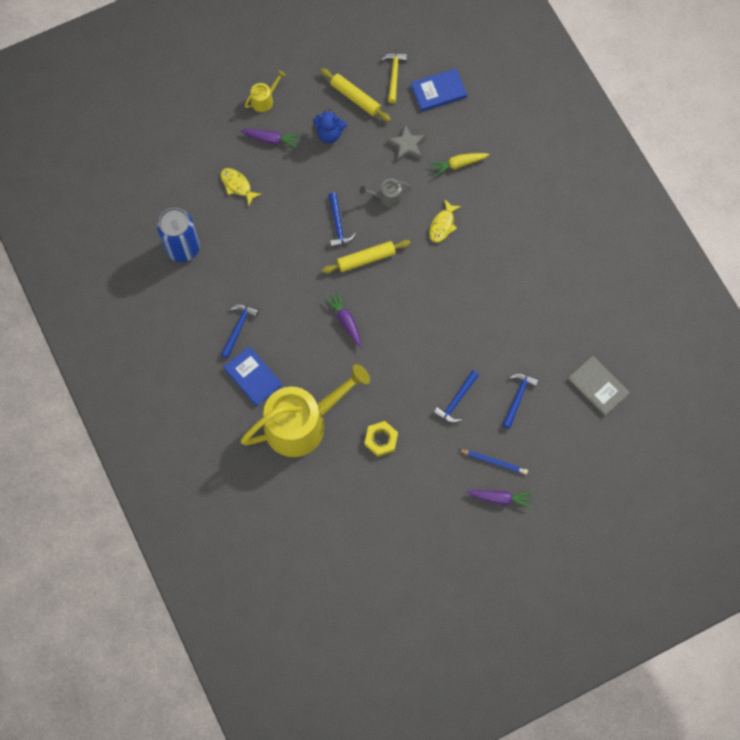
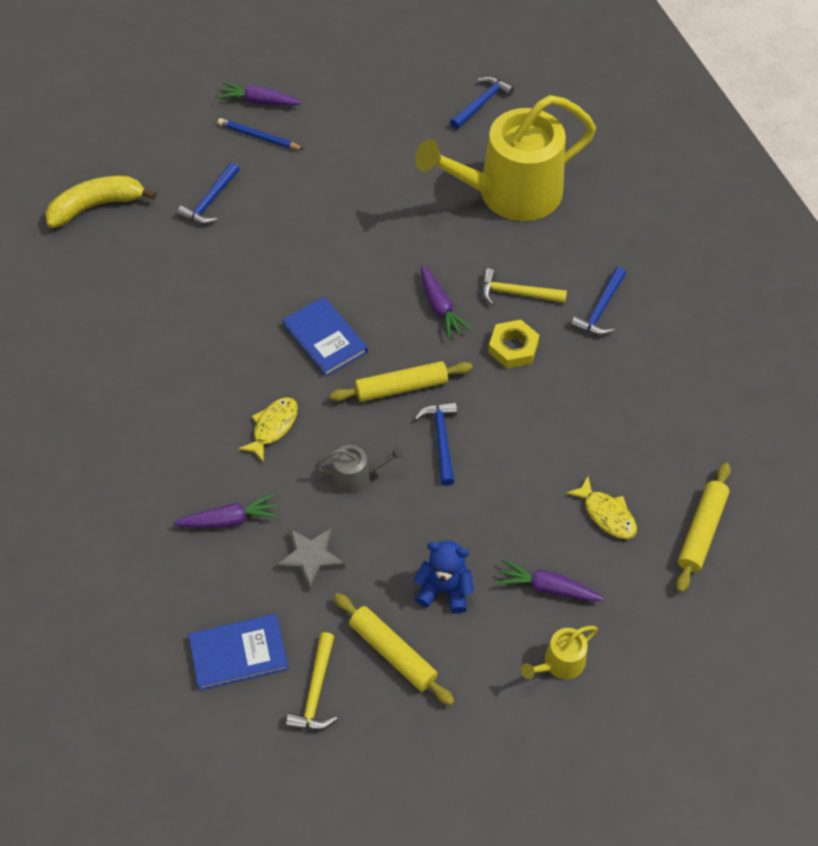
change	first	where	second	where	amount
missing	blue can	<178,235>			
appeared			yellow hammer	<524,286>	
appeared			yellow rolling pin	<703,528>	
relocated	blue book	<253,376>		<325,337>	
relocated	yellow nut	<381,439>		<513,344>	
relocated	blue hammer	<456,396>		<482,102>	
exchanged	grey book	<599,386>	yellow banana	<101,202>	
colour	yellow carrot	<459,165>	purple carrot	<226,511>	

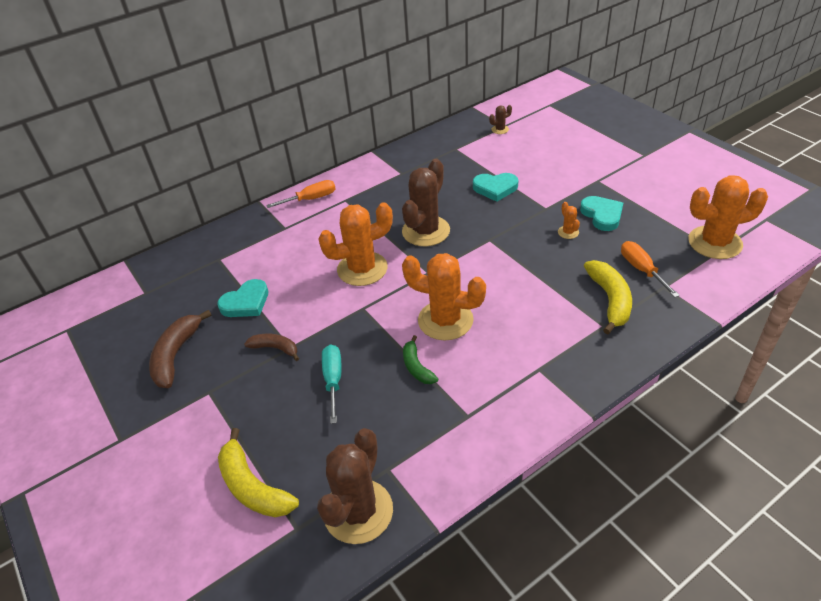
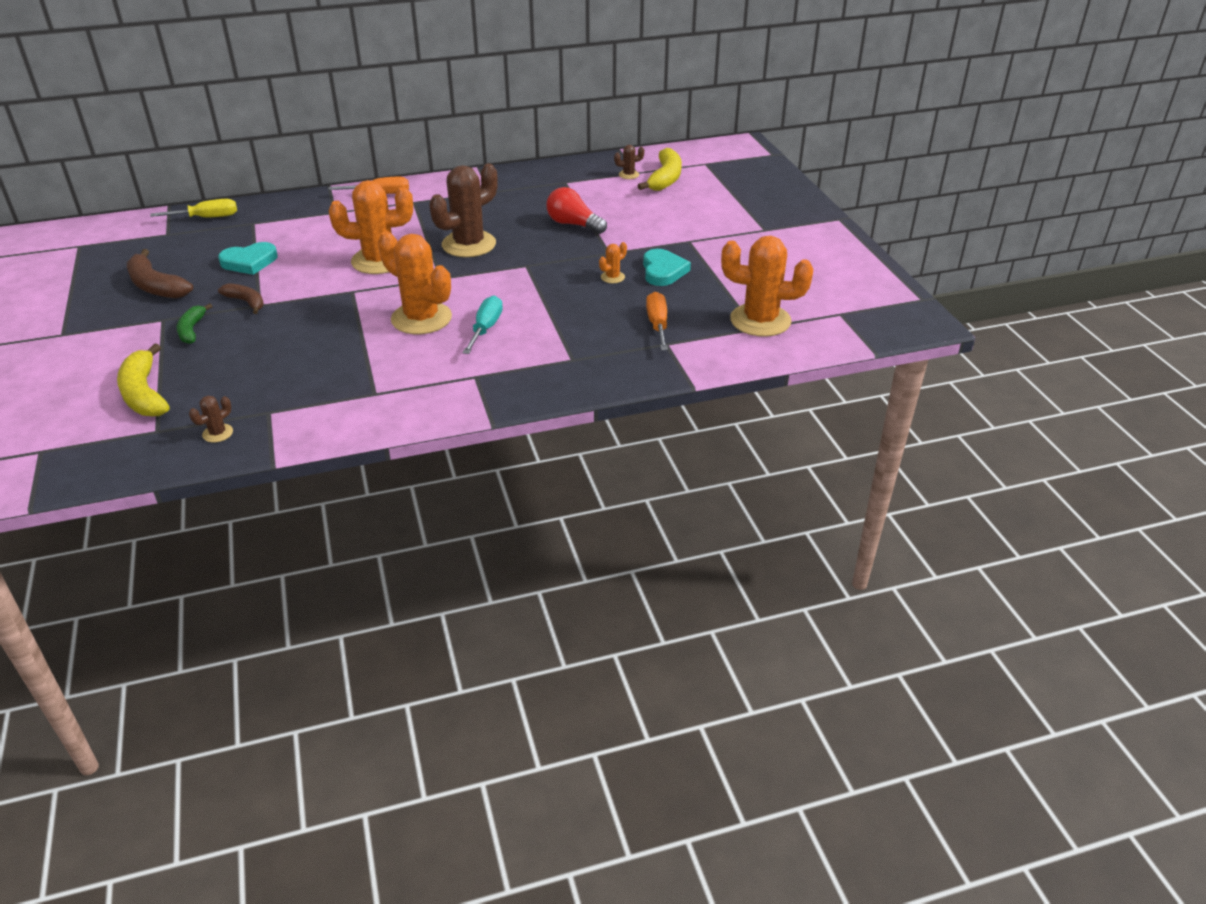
change	first	where	second	where	amount
appeared			yellow screwdriver	<193,208>	
relocated	turquoise screwdriver	<331,384>		<483,325>	
relocated	green banana	<420,359>		<194,323>	
relocated	yellow banana	<608,297>		<659,169>	
exchanged	turquoise heart	<495,187>	red light bulb	<577,210>	
spun	brown banana	<180,349>		<160,274>	75 degrees counterclockwise
spun	orange cactus	<569,220>		<613,262>	45 degrees clockwise
size	brown cactus	<355,486>		<211,419>	x0.42

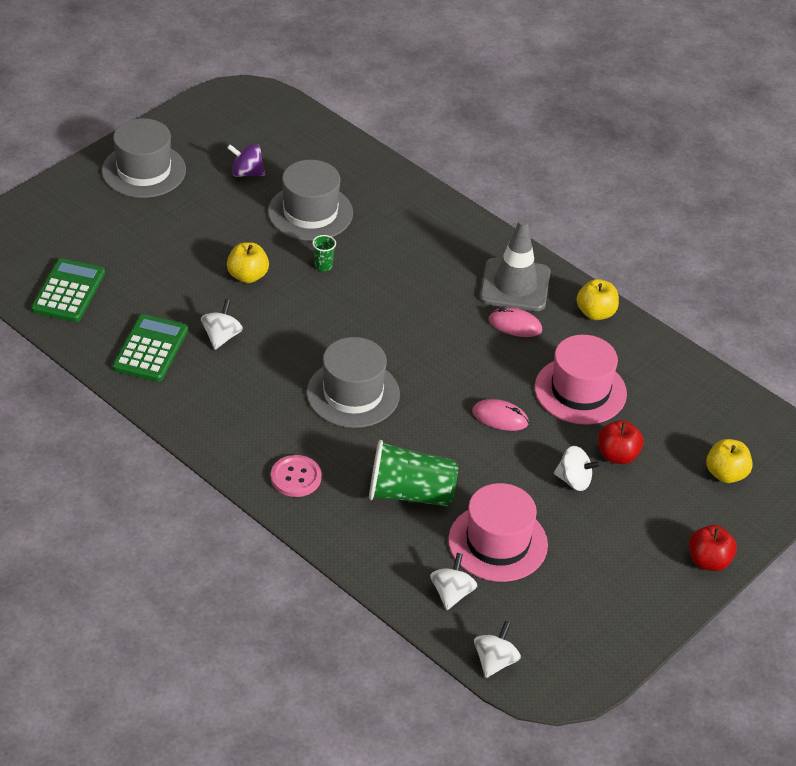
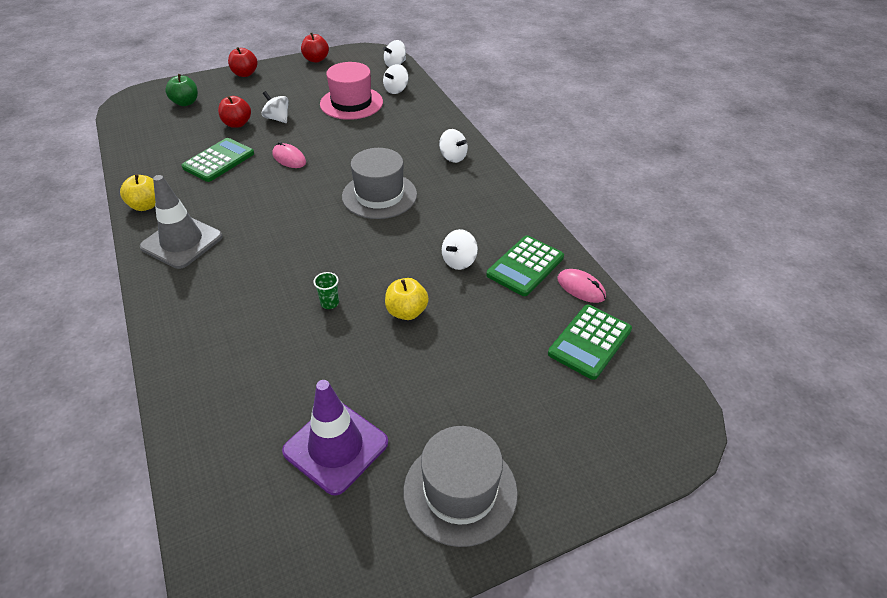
change	first	where	second	where	amount
missing	grey hat	<310,200>			
missing	green cup	<413,473>			
appeared			red apple	<315,48>	
relocated	pink mouse	<515,322>		<582,286>	
exchanged	purple spinning top	<246,160>	purple traffic cone	<335,437>	
exchanged	pink button	<296,476>	white spinning top	<453,146>	
exchanged	pink hat	<581,380>	green calculator	<218,160>	
colour	yellow apple	<729,461>	green apple	<181,90>	

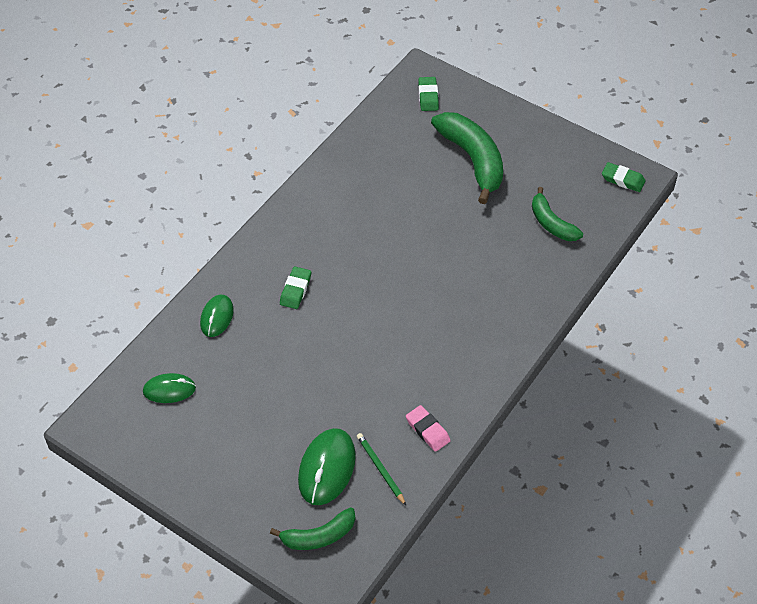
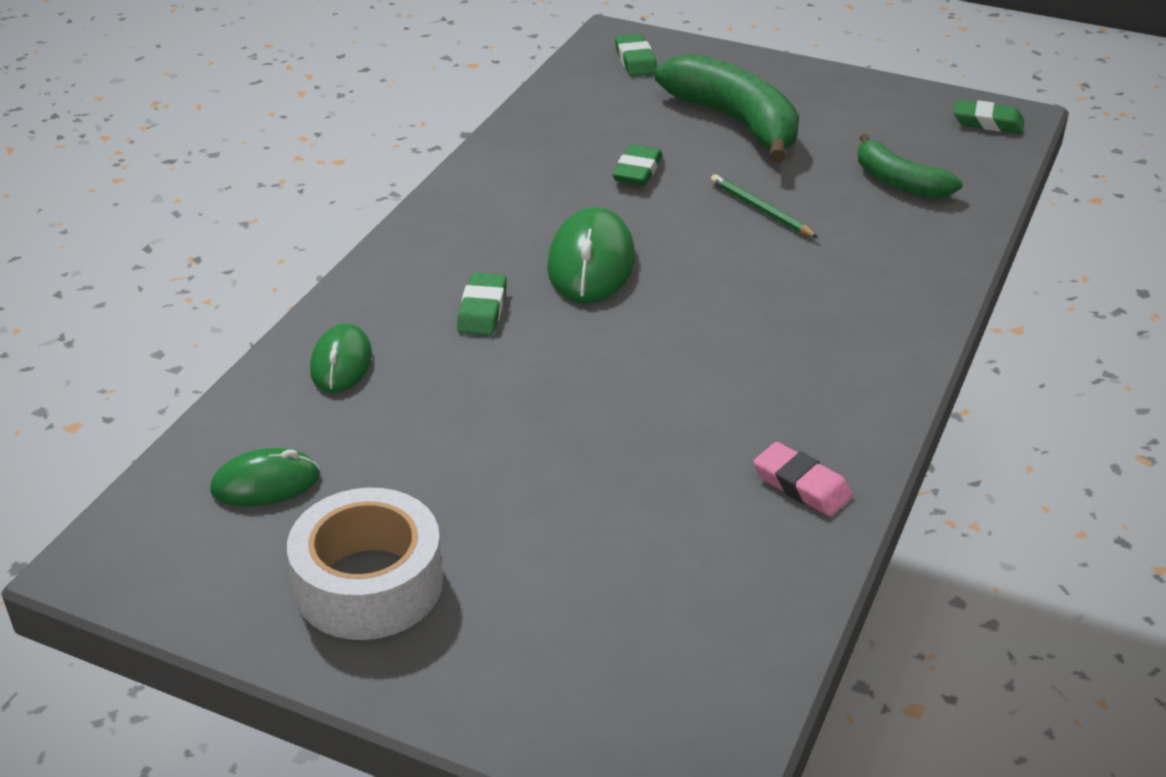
change	first	where	second	where	amount
missing	green banana	<312,528>			
appeared			white tape	<365,564>	
appeared			green eraser	<637,165>	
relocated	green mouse	<327,466>		<591,255>	
relocated	green pencil	<381,469>		<764,206>	

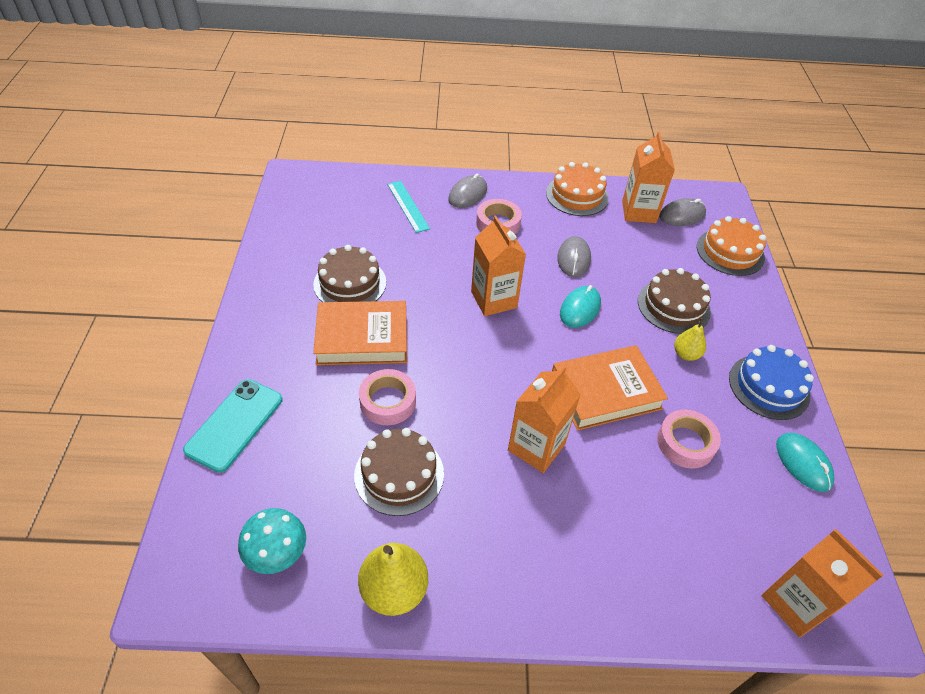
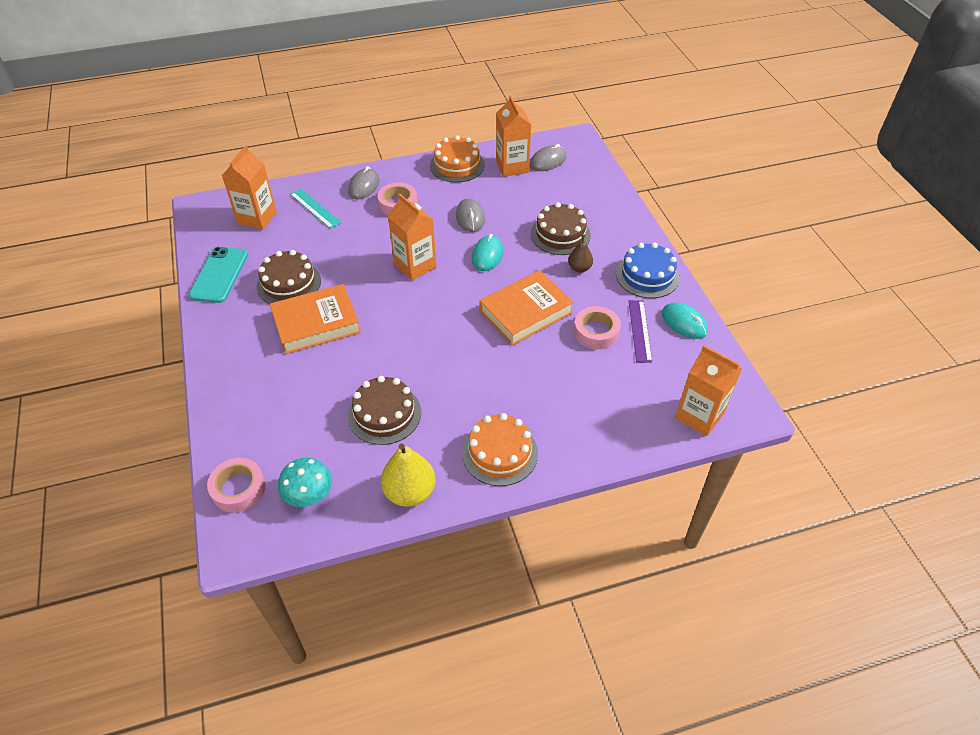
change	first	where	second	where	amount
appeared			purple ruler	<640,331>	
relocated	turquoise phone	<232,426>		<218,275>	
relocated	pink tape	<387,397>		<236,485>	
relocated	orange carton	<544,419>		<249,187>	
relocated	orange cake	<731,246>		<500,449>	
colour	yellow pear	<690,339>	brown pear	<580,254>	

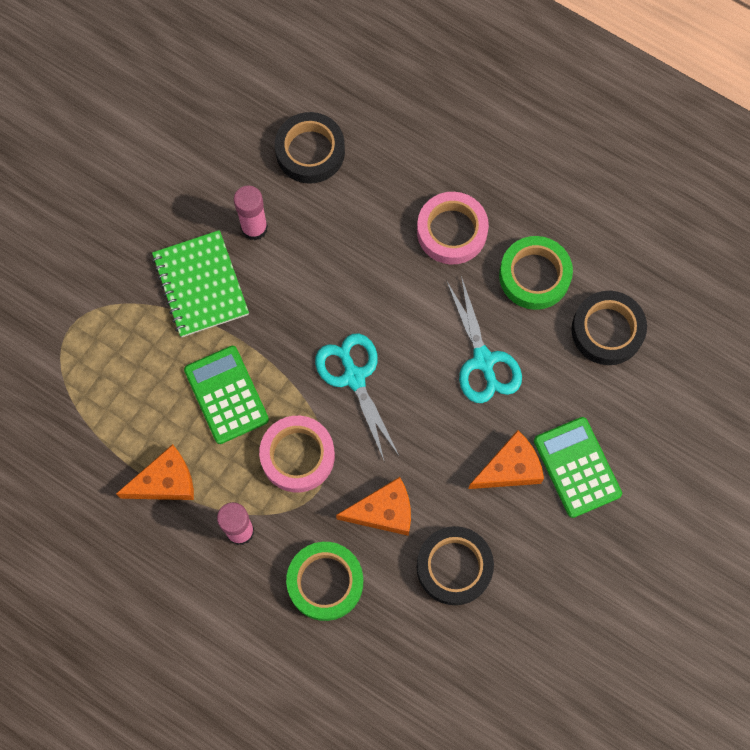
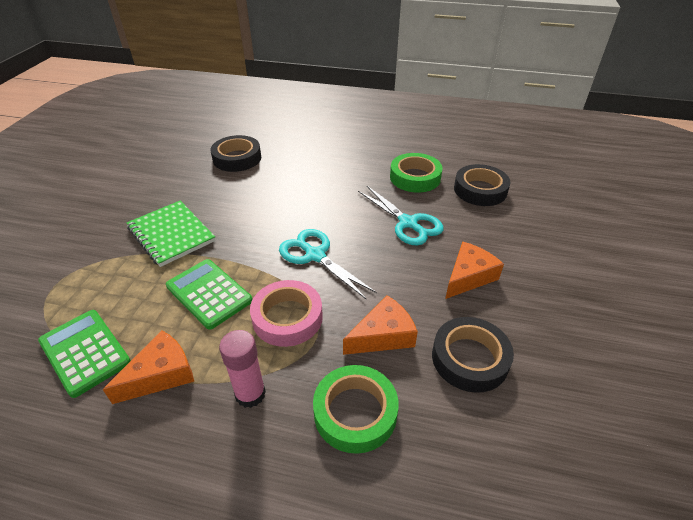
change	first	where	second	where	amount
missing	pink glue stick	<251,213>			
missing	pink tape	<453,228>			
relocated	green calculator	<578,467>		<84,354>	

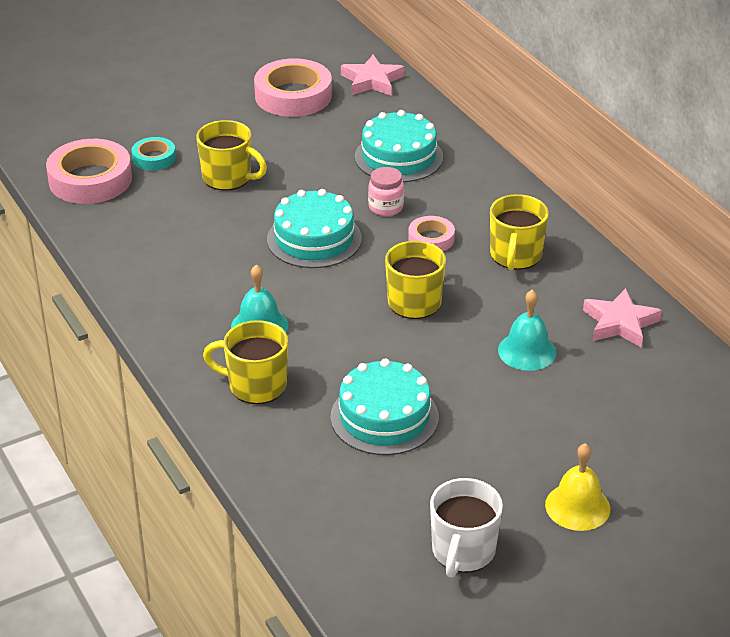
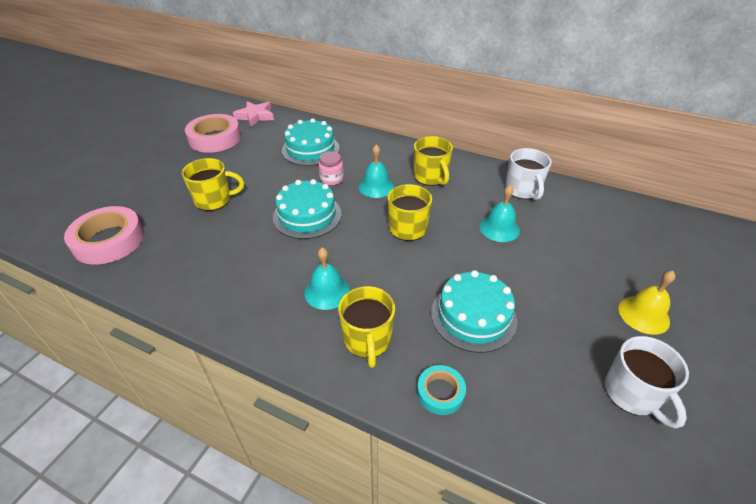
change	first	where	second	where	amount
relocated	turquoise tape	<154,154>		<441,390>	
exchanged	pink tape	<431,233>	turquoise bell	<376,171>	
exchanged	pink star	<622,318>	white mug	<528,174>	
spun	yellow mug	<245,362>		<366,327>	75 degrees counterclockwise

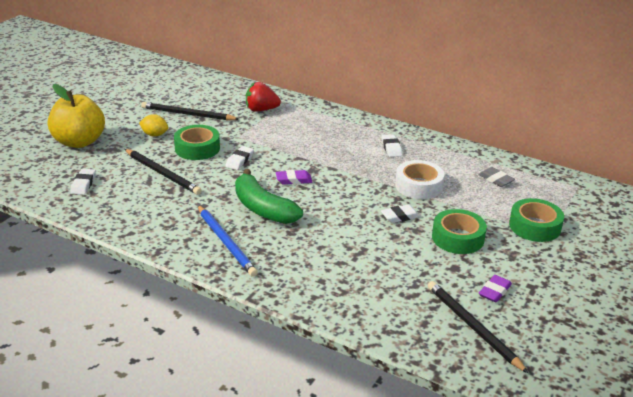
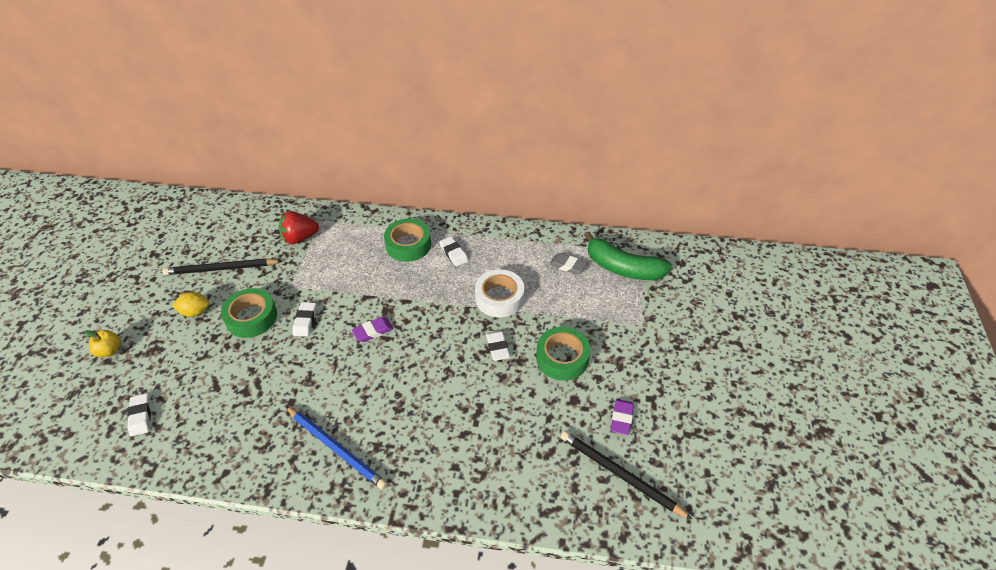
change	first	where	second	where	amount
missing	black pencil	<163,172>			
relocated	green banana	<269,196>		<627,256>	
relocated	green tape	<536,220>		<407,240>	
spun	white eraser	<400,213>		<498,346>	60 degrees counterclockwise
size	yellow apple	<76,116>		<103,343>	x0.44

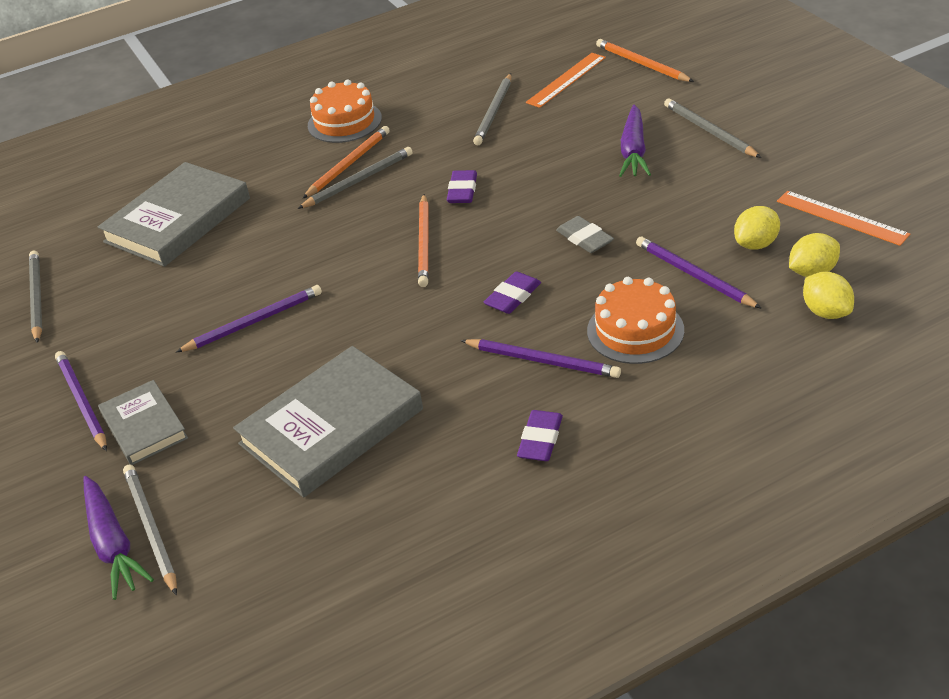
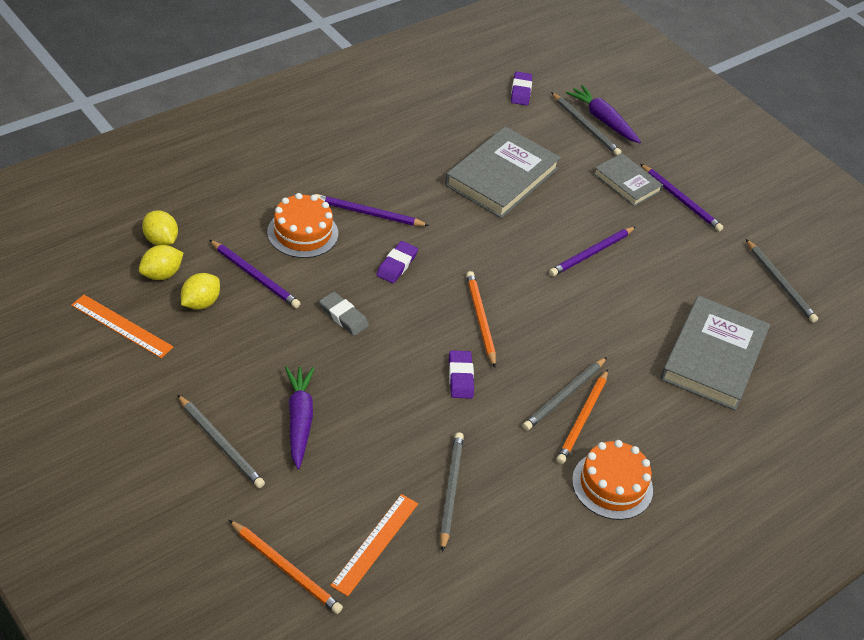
change	first	where	second	where	amount
relocated	purple eraser	<540,435>		<521,88>	

